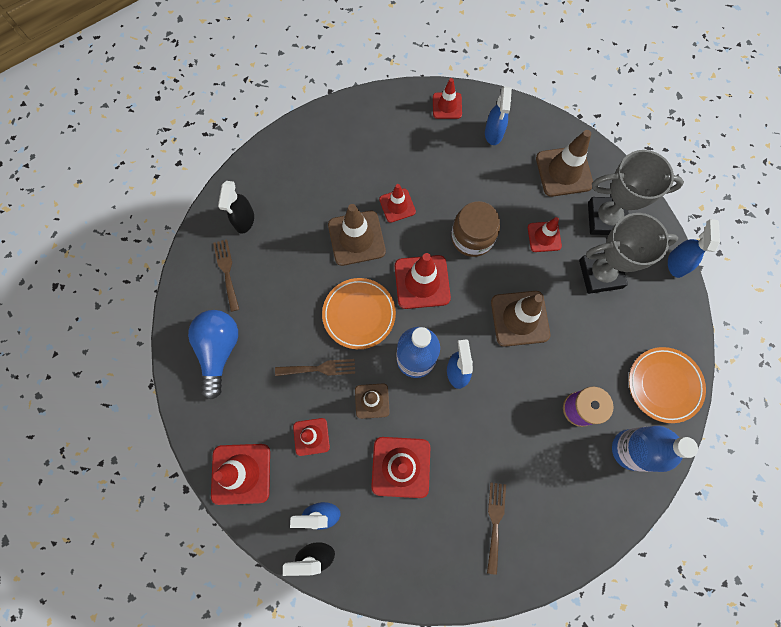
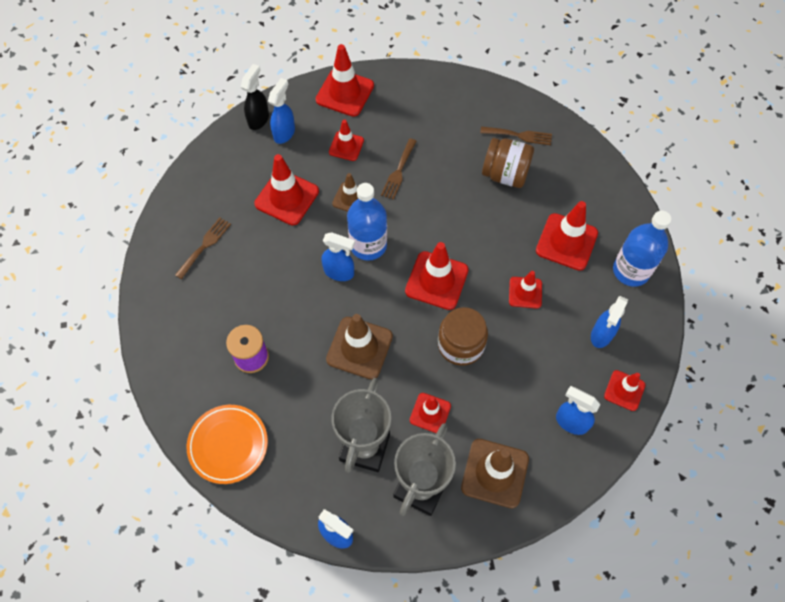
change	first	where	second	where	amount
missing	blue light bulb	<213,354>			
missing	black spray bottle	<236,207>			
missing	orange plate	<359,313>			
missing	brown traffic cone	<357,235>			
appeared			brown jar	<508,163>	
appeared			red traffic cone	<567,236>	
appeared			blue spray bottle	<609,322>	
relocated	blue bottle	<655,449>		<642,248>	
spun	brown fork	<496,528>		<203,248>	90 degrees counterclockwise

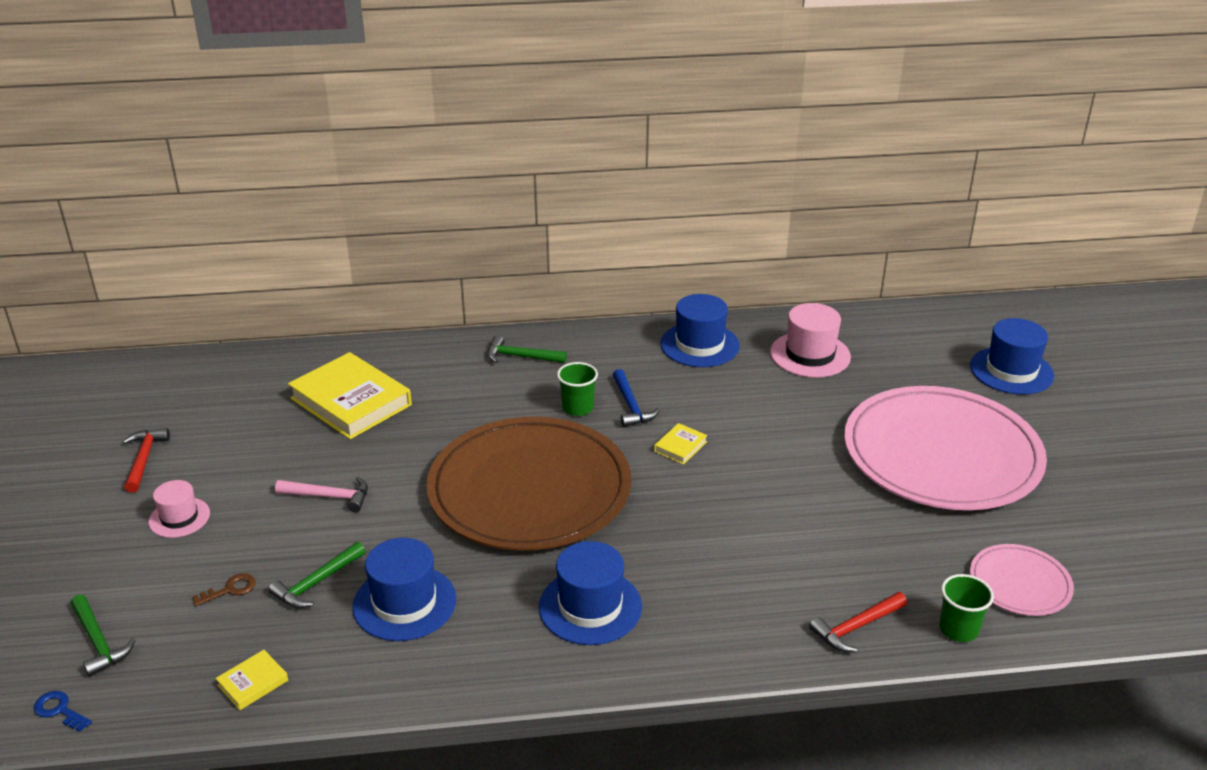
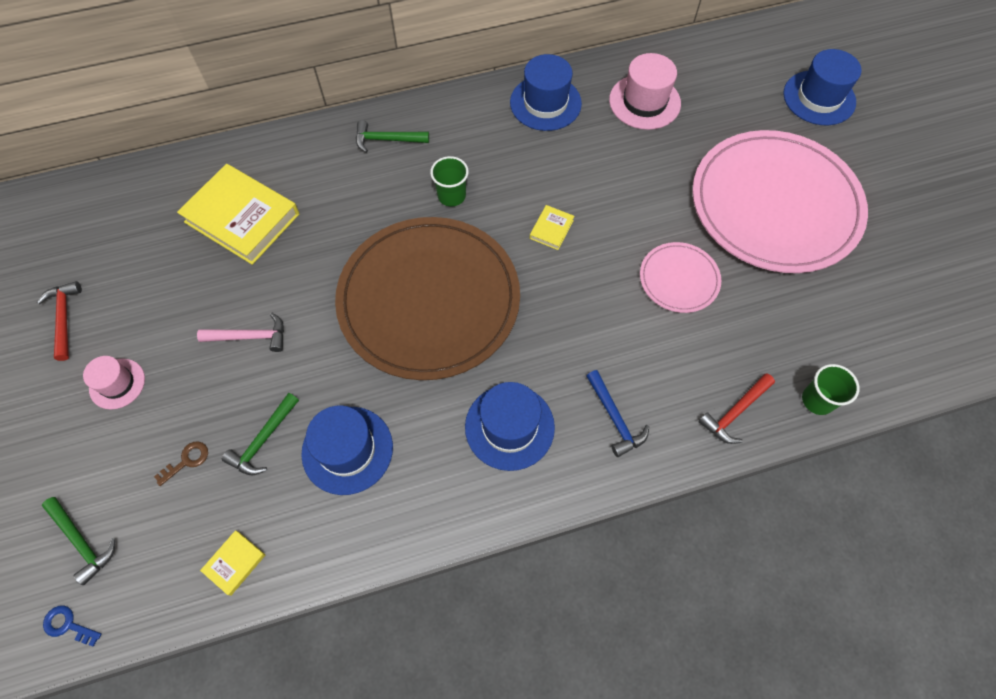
change	first	where	second	where	amount
relocated	blue hammer	<636,398>		<617,413>	
relocated	pink plate	<1022,580>		<680,277>	

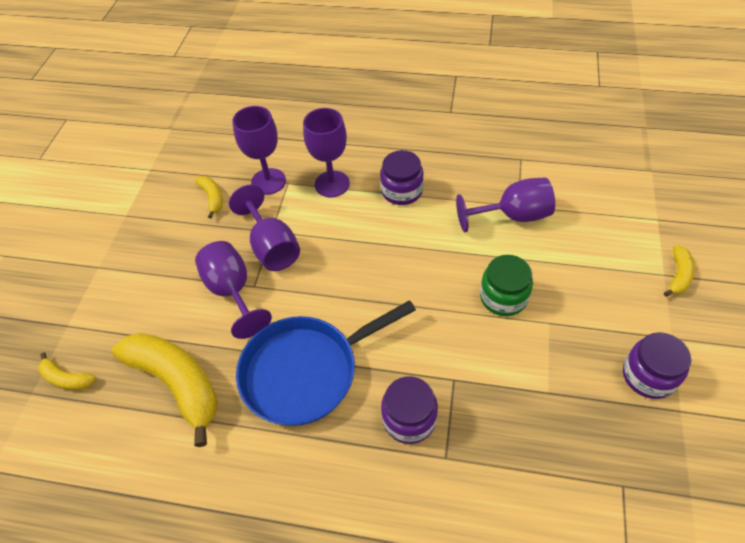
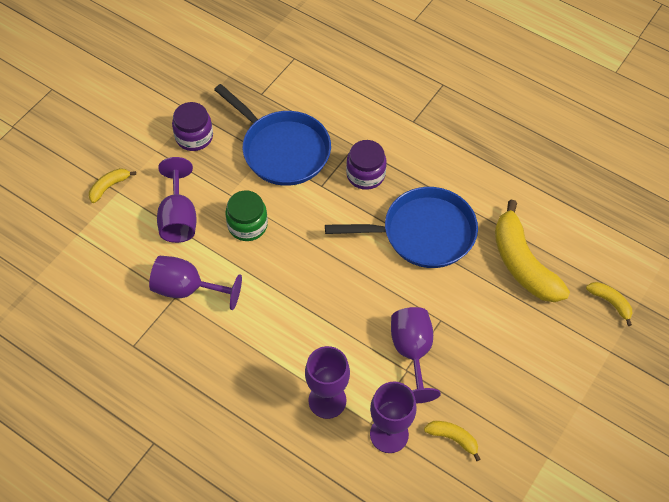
change	first	where	second	where	amount
missing	purple jar	<402,177>			
appeared			blue pan	<272,135>	
relocated	purple goblet	<233,290>		<177,200>	
spun	yellow banana	<209,197>		<452,441>	120 degrees clockwise

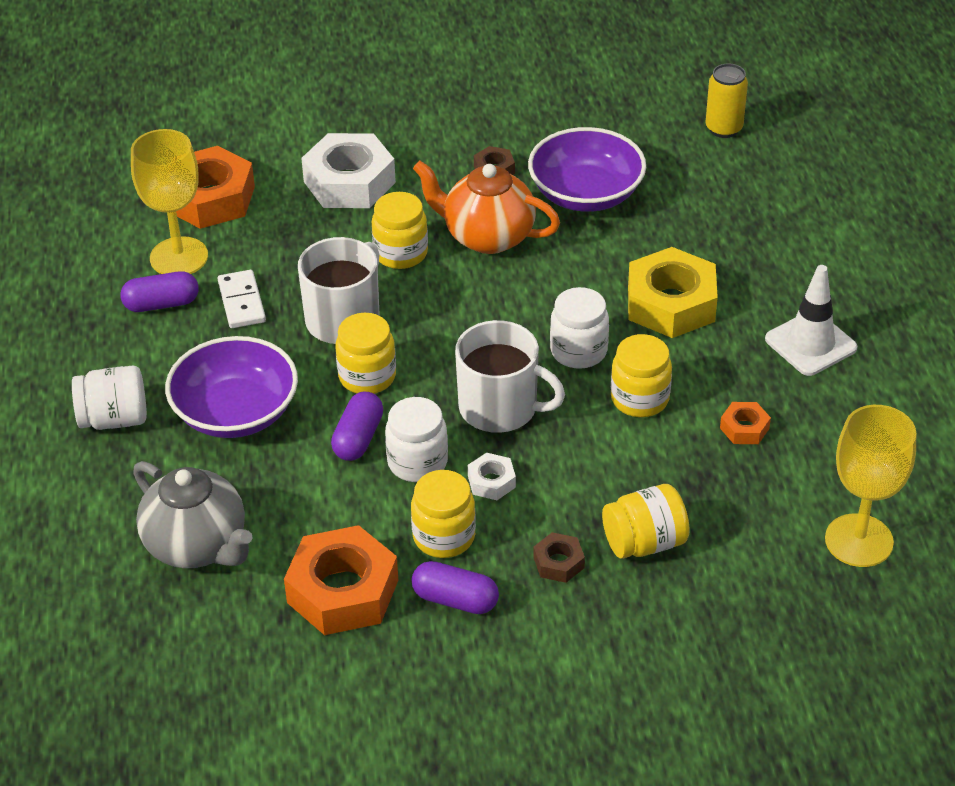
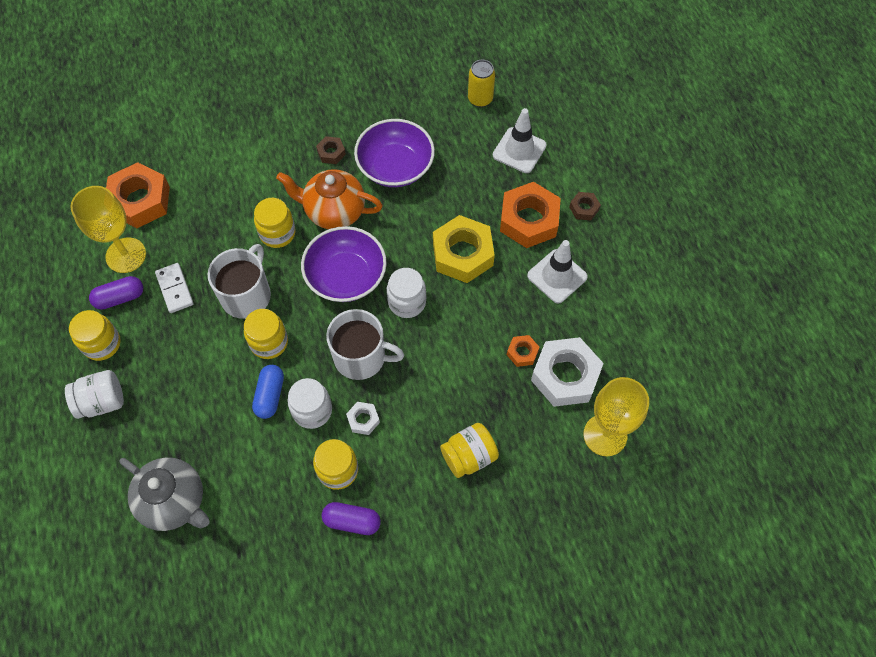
change	first	where	second	where	amount
appeared			white traffic cone	<520,140>	
relocated	purple bowl	<231,387>		<344,264>	
relocated	orange nut	<341,580>		<530,215>	
relocated	white nut	<348,170>		<567,372>	
relocated	brown nut	<559,557>		<585,206>	
relocated	yellow jar	<641,375>		<95,335>	
colour	purple capsule	<357,426>	blue capsule	<268,392>	

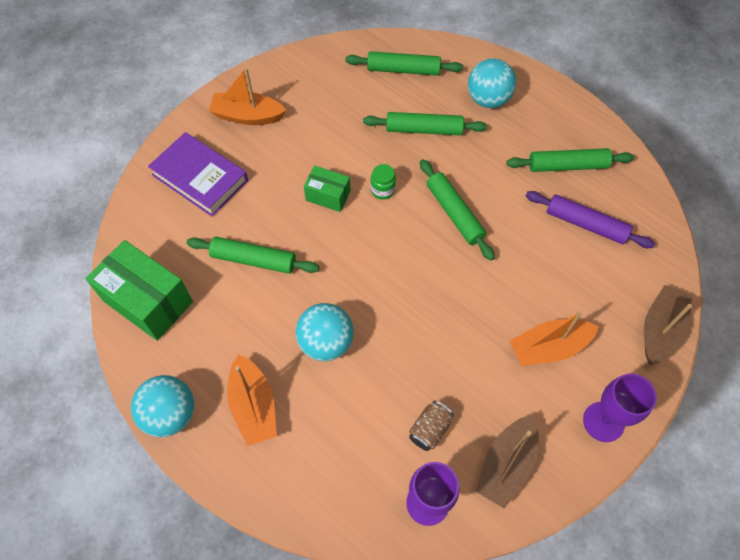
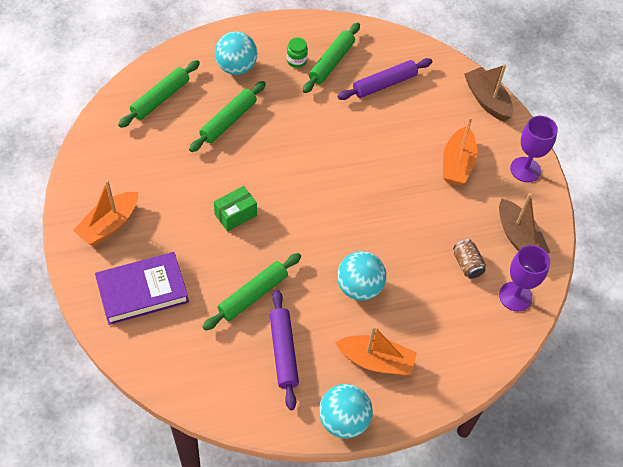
change	first	where	second	where	amount
missing	green box	<139,290>			
missing	green rolling pin	<457,210>			
appeared			purple rolling pin	<284,349>	
relocated	green jar	<383,182>		<297,53>	

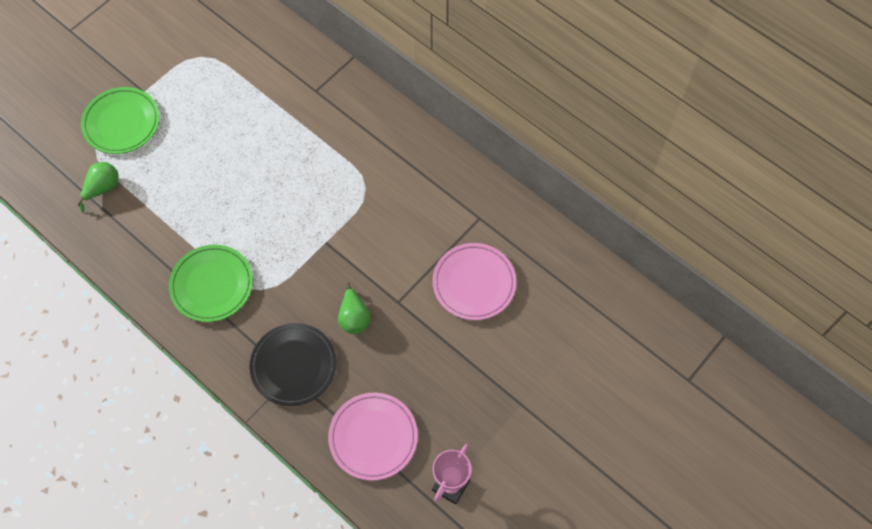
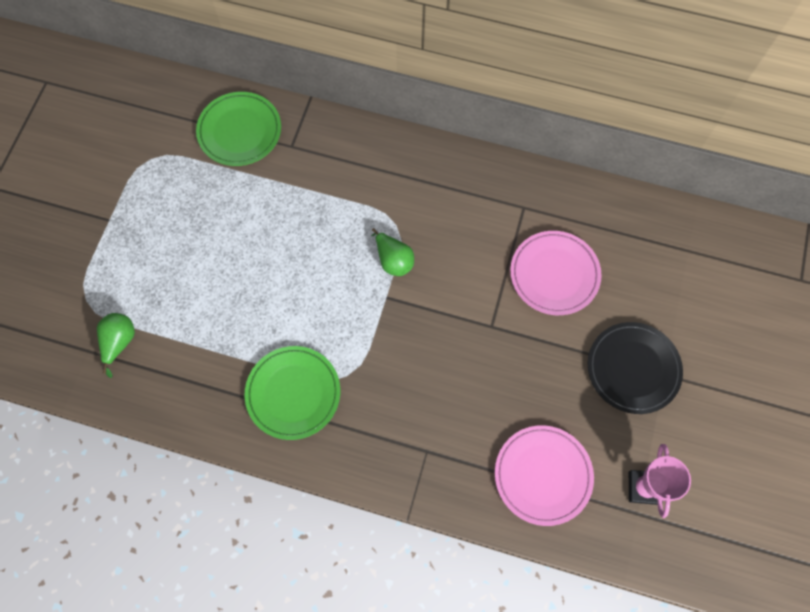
change	first	where	second	where	amount
relocated	green plate	<120,120>		<238,129>	
relocated	black plate	<293,364>		<635,368>	
relocated	green pear	<354,308>		<392,252>	

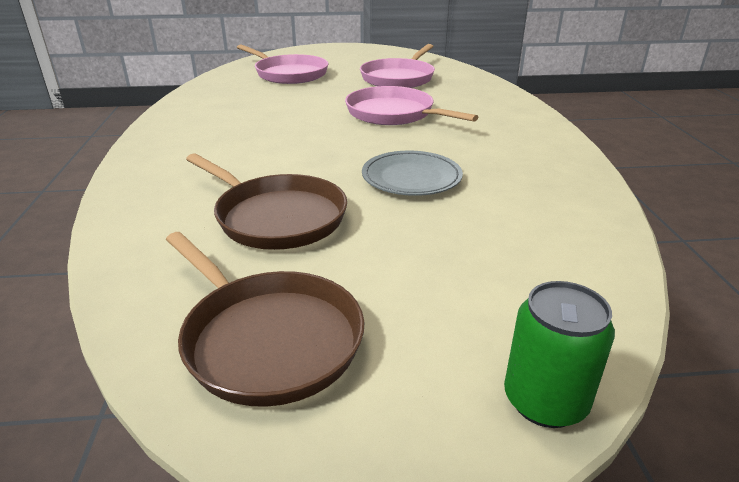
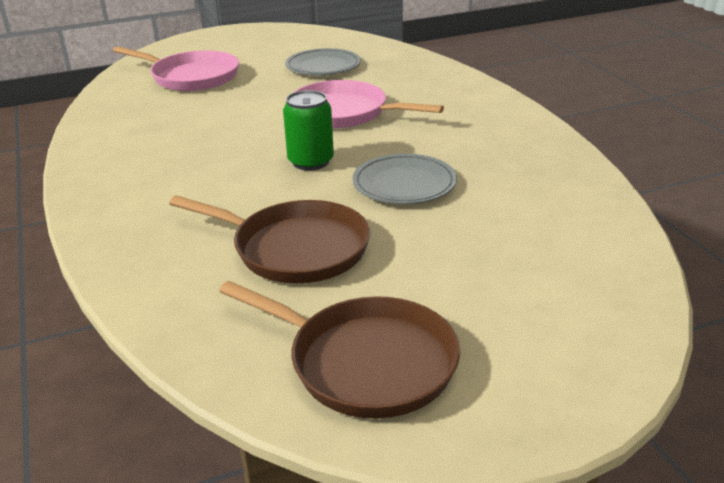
change	first	where	second	where	amount
relocated	green can	<559,354>		<308,130>	
exchanged	pink pan	<397,66>	grey plate	<323,61>	

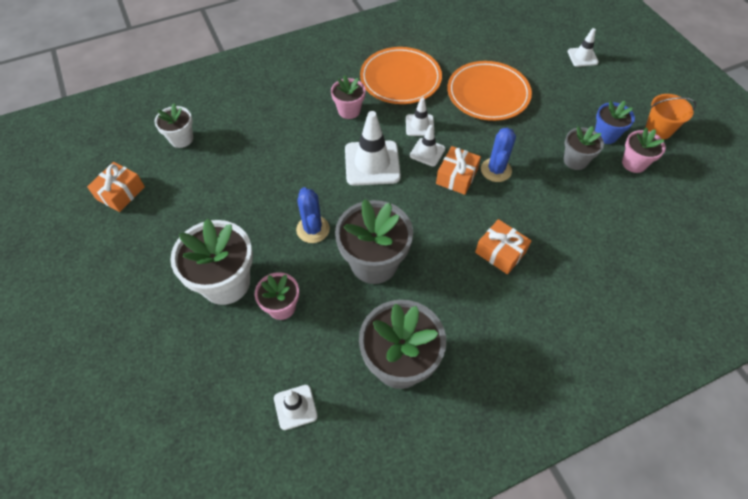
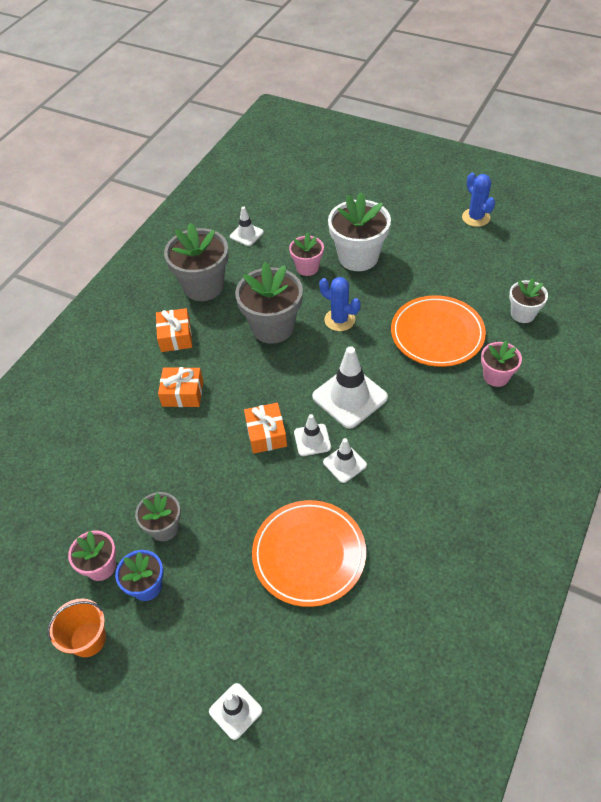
change	first	where	second	where	amount
relocated	orange gift	<116,187>		<174,330>	
relocated	pink flower pot	<348,97>		<501,363>	
relocated	orange plate	<401,75>		<438,331>	
relocated	blue cactus	<498,154>		<478,200>	

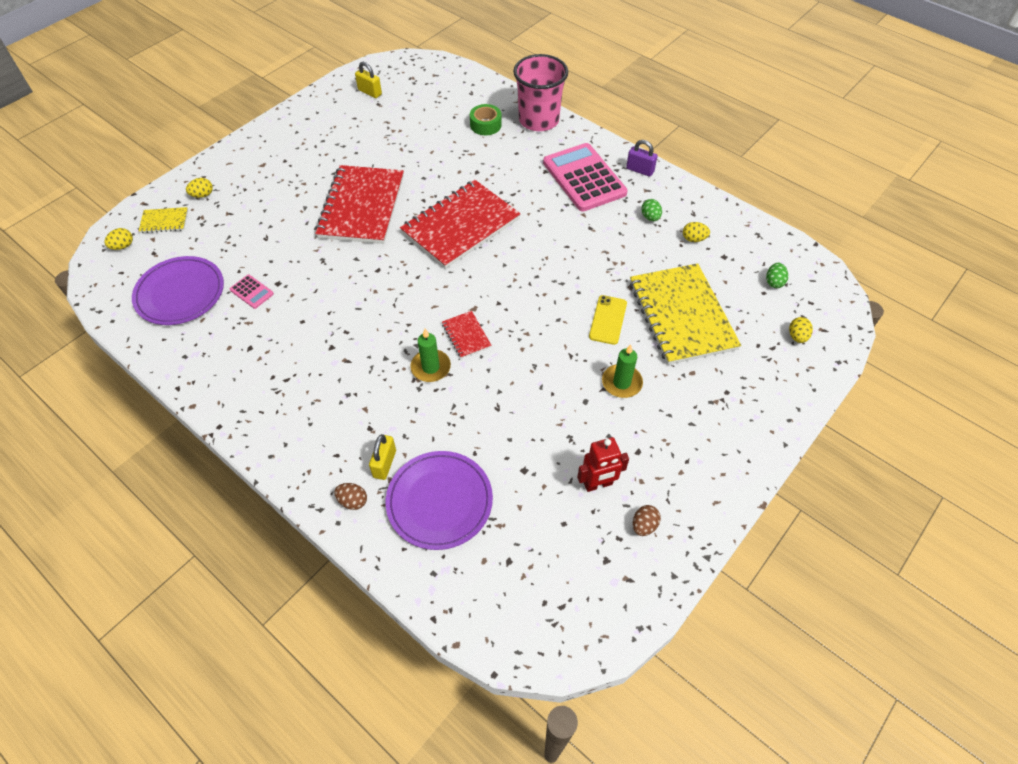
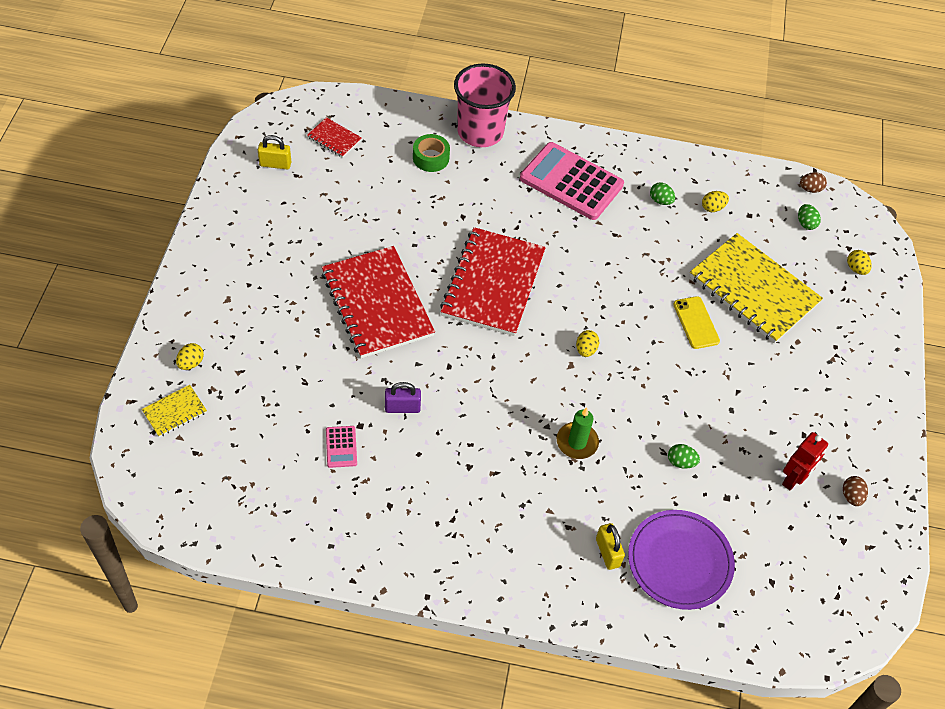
change	first	where	second	where	amount
missing	purple plate	<178,290>			
missing	green candle	<622,371>			
appeared			green egg	<684,456>	
relocated	yellow egg	<119,239>		<587,343>	
relocated	brown egg	<350,496>		<813,182>	
relocated	red notebook	<467,334>		<334,137>	
relocated	purple padlock	<641,158>		<403,397>	
spun	pink calculator	<252,292>		<341,447>	75 degrees clockwise

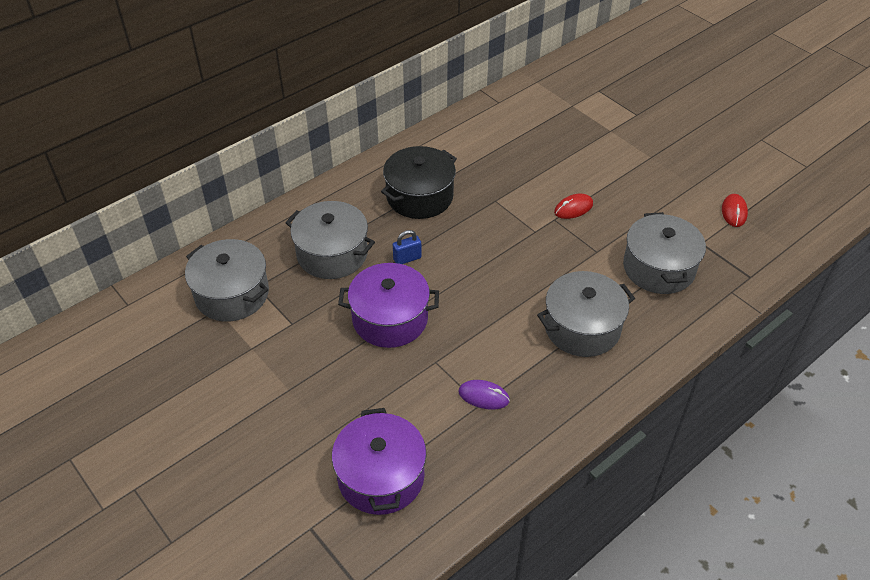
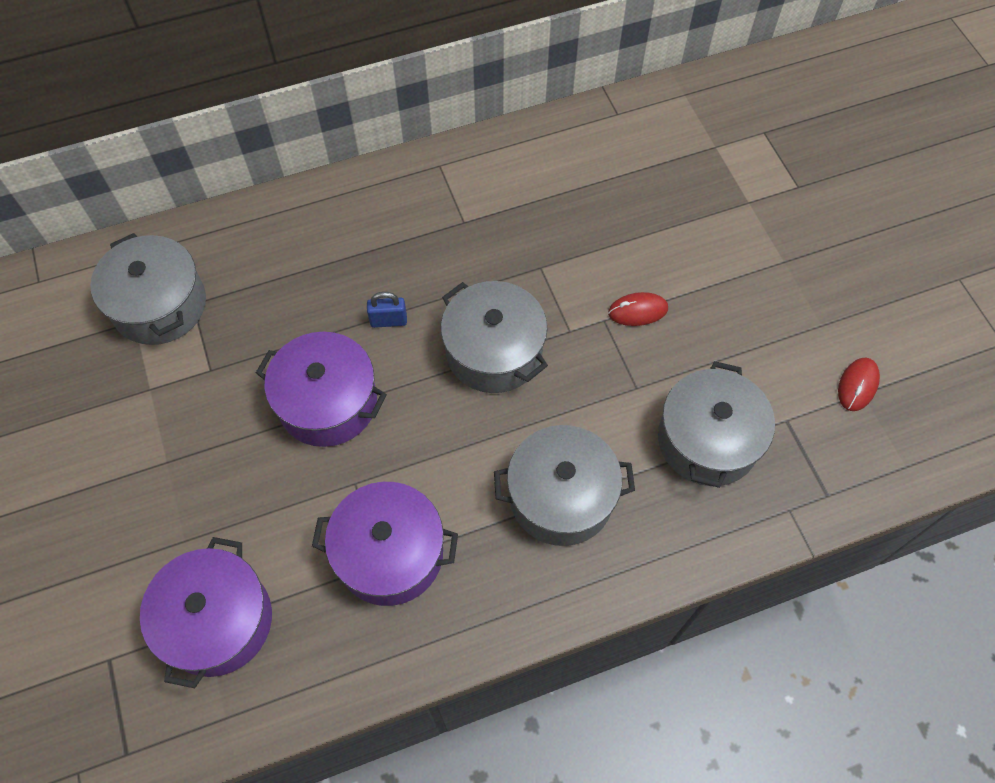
change	first	where	second	where	amount
missing	black pot	<419,182>			
relocated	grey pot	<330,240>		<494,337>	
exchanged	purple mouse	<484,395>	purple pot	<385,544>	

